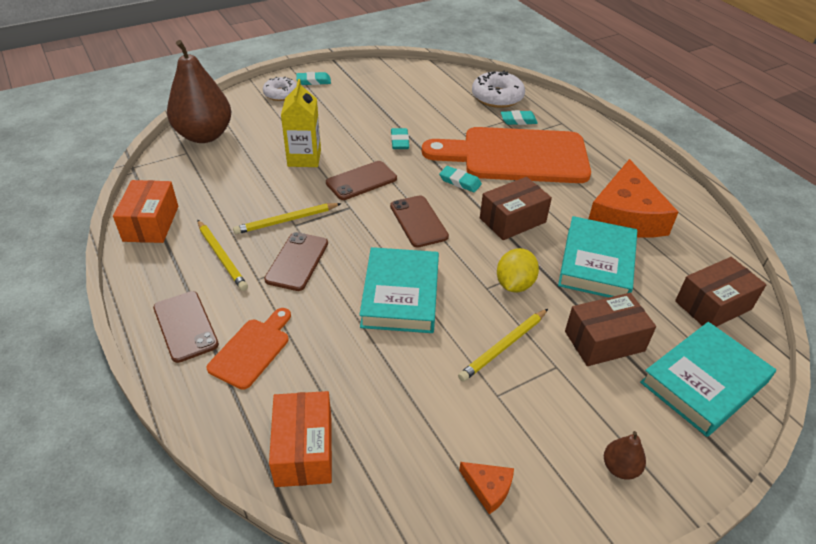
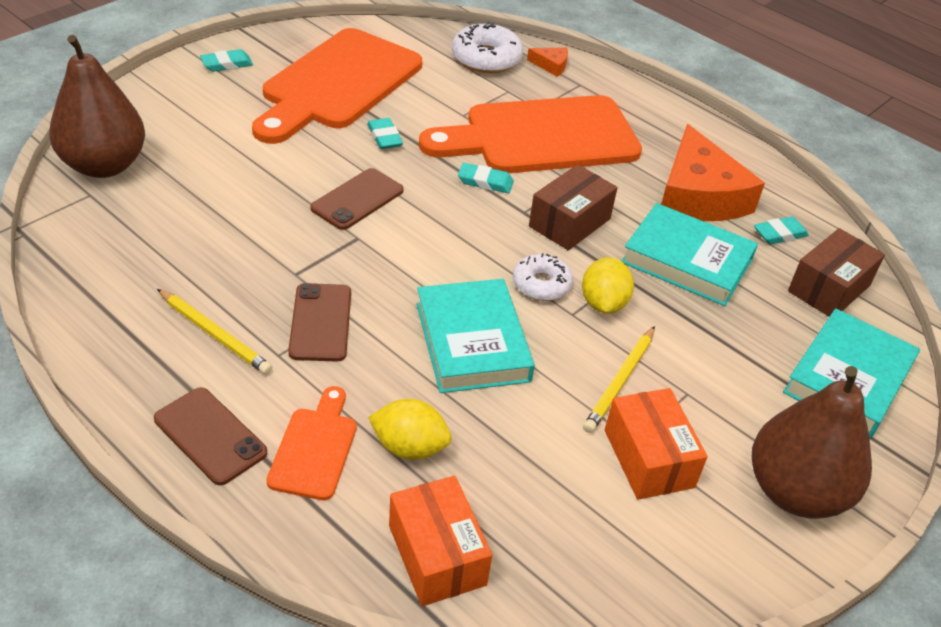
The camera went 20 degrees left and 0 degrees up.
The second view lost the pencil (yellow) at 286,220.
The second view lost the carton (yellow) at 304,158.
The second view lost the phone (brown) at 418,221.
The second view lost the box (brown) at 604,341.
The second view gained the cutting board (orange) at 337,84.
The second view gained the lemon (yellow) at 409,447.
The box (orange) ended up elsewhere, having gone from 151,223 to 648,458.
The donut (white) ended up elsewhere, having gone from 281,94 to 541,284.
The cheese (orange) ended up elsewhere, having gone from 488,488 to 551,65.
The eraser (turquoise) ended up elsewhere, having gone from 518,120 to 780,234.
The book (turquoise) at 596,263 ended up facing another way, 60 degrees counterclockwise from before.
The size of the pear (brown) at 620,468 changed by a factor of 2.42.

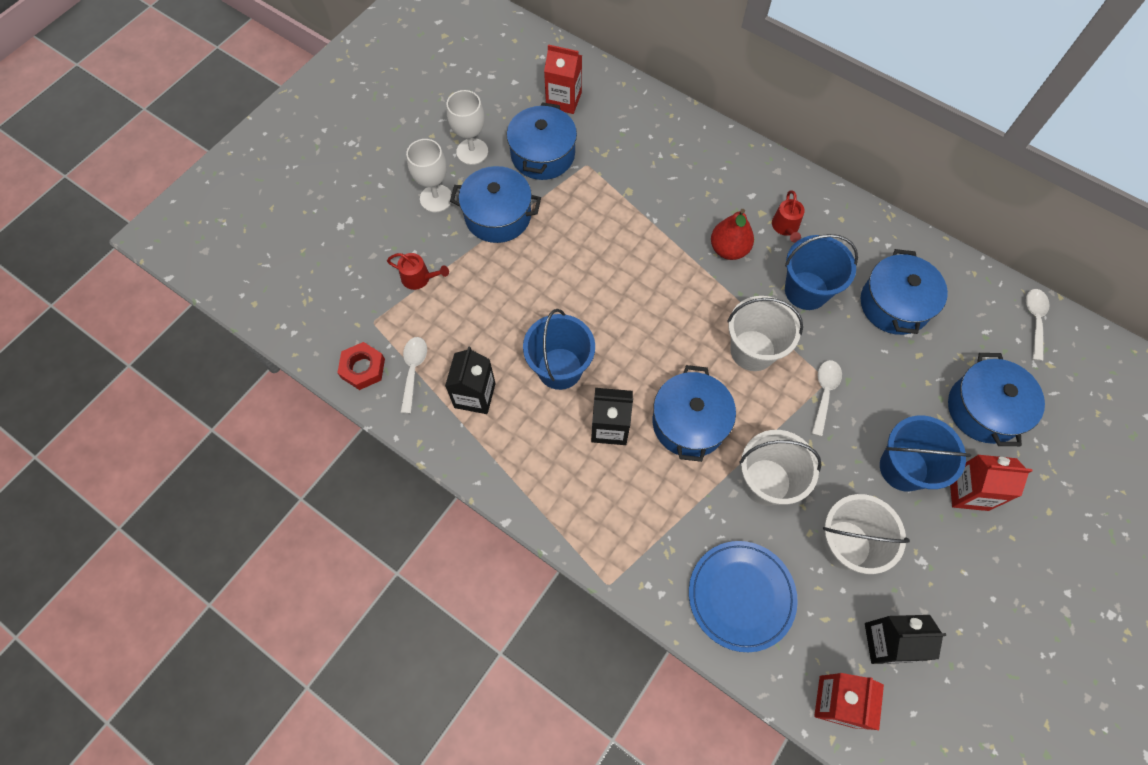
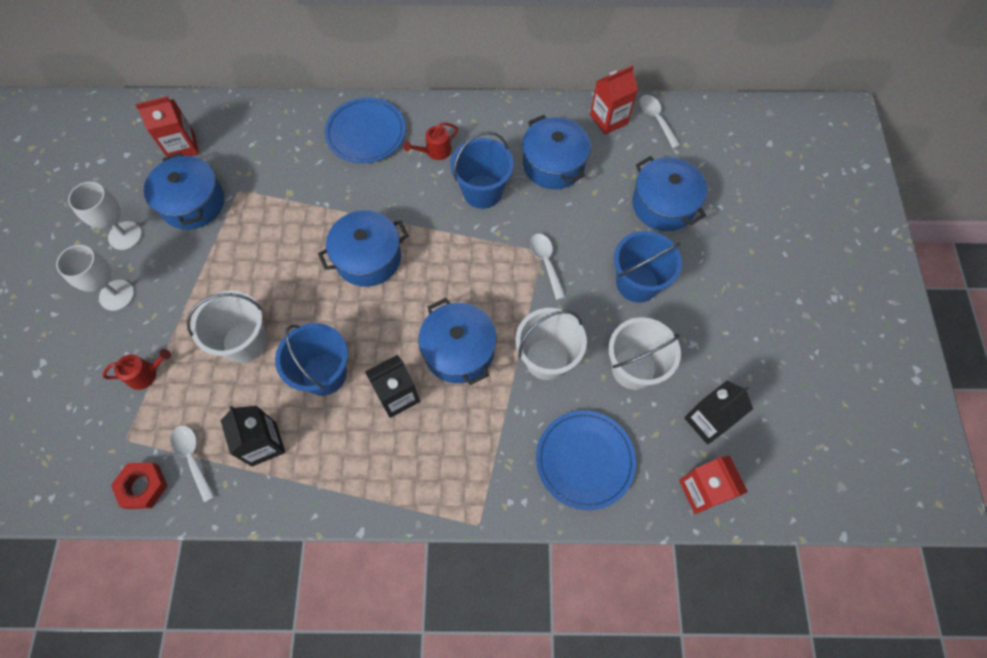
The camera went 35 degrees left and 0 degrees up.
The second view lost the pear (red) at 728,249.
The second view gained the plate (blue) at 366,133.
The pot (blue) ended up elsewhere, having gone from 498,216 to 368,258.
The bucket (white) ended up elsewhere, having gone from 752,350 to 245,342.
The carton (red) ended up elsewhere, having gone from 968,491 to 609,119.
The watering can (red) at 785,227 ended up facing another way, 90 degrees clockwise from before.

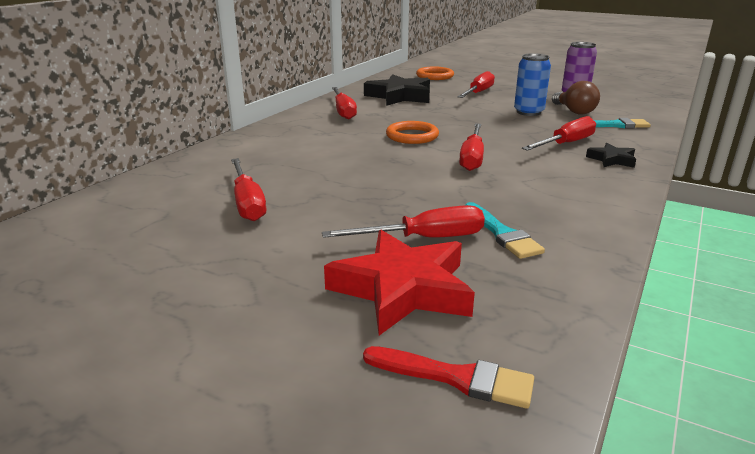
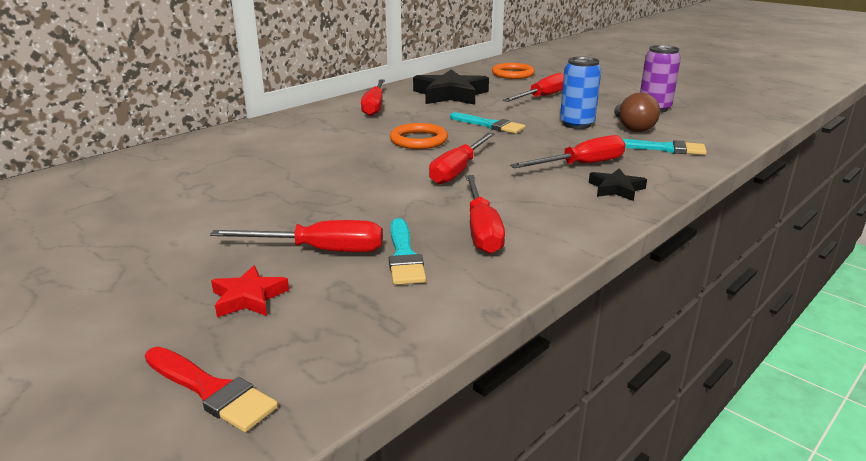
The camera went 15 degrees right and 0 degrees up.
The second view gained the brush (turquoise) at 490,125.
The screwdriver (red) ended up elsewhere, having gone from 247,203 to 481,230.
The size of the star (red) at 403,289 changed by a factor of 0.50.

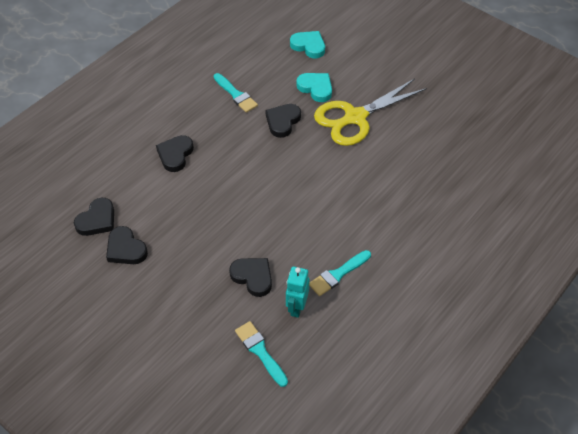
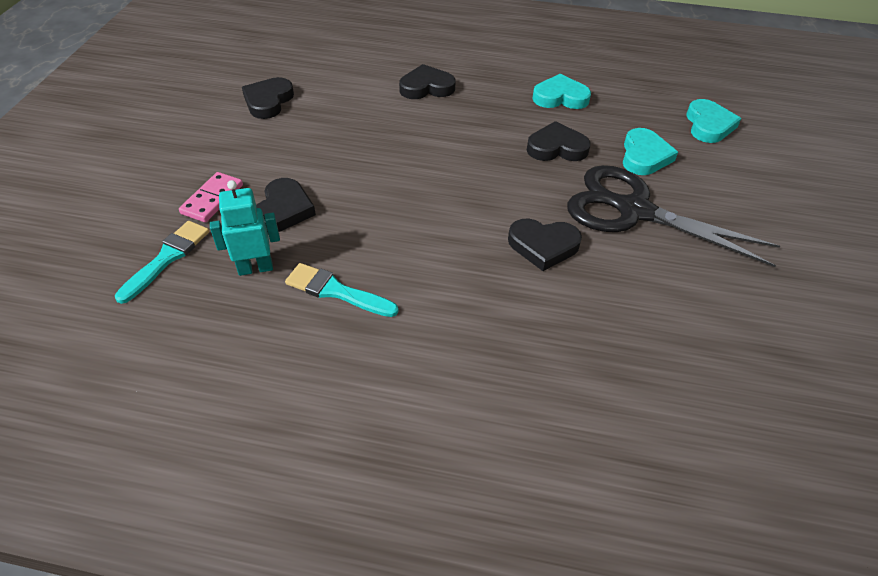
The camera went 60 degrees right and 5 degrees down.
The second view gained the domino (pink) at 212,199.
The heart (black) ended up elsewhere, having gone from 97,220 to 543,246.
Where the brush (turquoise) stood at 236,95, the heart (turquoise) came to stand at 560,97.
What was the scissors (yellow) at 355,117 turned into the scissors (black) at 634,211.

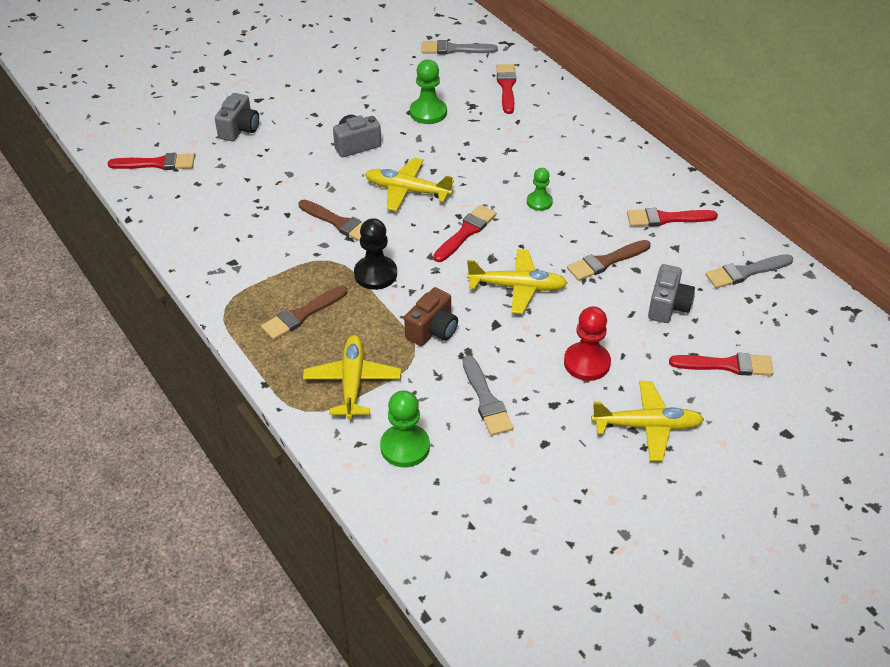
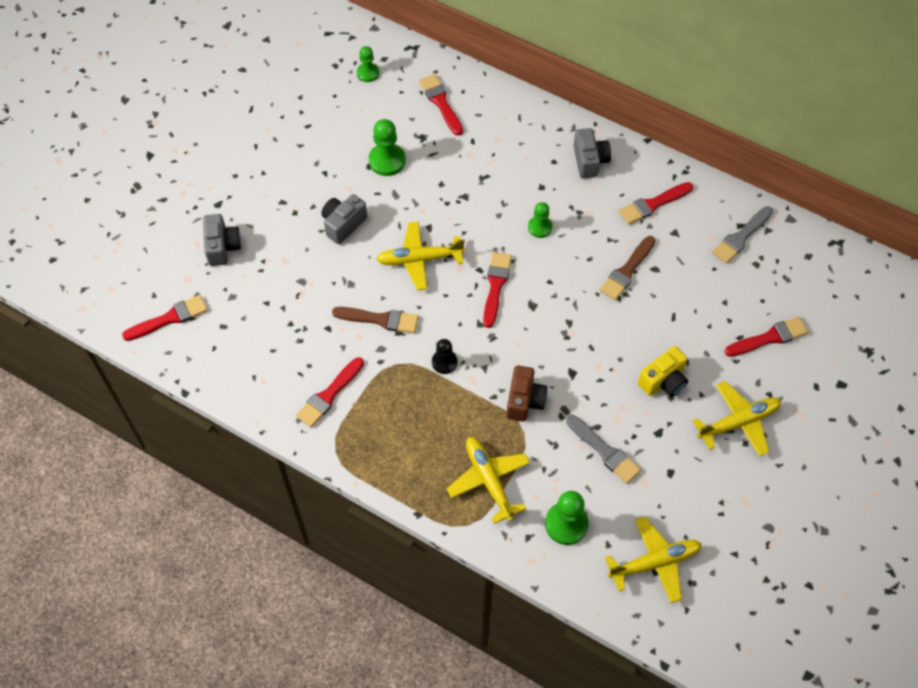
The camera went 25 degrees left and 15 degrees up.
The second view lost the brush (brown) at 302,315.
The second view gained the brush (red) at 329,395.
The plane (yellow) ended up elsewhere, having gone from 517,287 to 654,562.
The camera (grey) ended up elsewhere, having gone from 668,306 to 589,161.
Where the brush (grey) stood at 454,49, the pawn (green) came to stand at 368,73.
Where the pawn (red) stood at 587,363, the camera (yellow) came to stand at 663,381.
The size of the pawn (black) at 375,274 changed by a factor of 0.64.

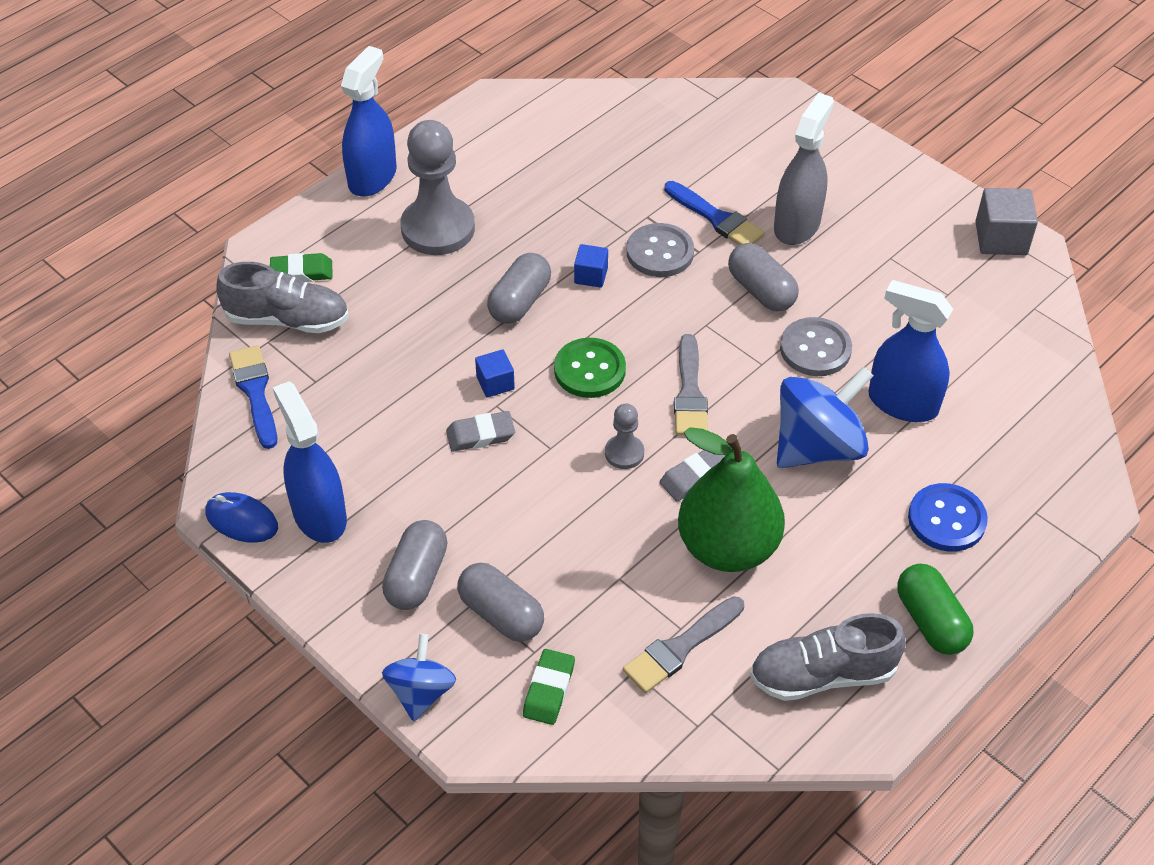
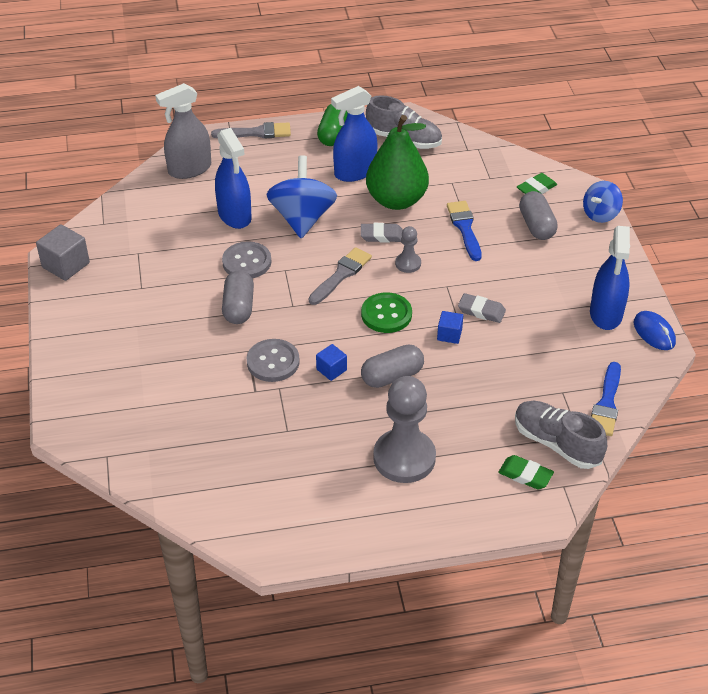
The camera went 145 degrees left and 5 degrees down.
The second view lost the capsule (grey) at 416,577.
The second view lost the button (blue) at 946,519.
The spray bottle (blue) ended up elsewhere, having gone from 372,177 to 355,172.
The brush (grey) ended up elsewhere, having gone from 680,648 to 256,133.
The brush (blue) ended up elsewhere, having gone from 716,218 to 464,228.
The spray bottle (grey) ended up elsewhere, having gone from 797,225 to 189,169.
The spinning top (blue) at 818,447 ended up facing another way, 90 degrees clockwise from before.

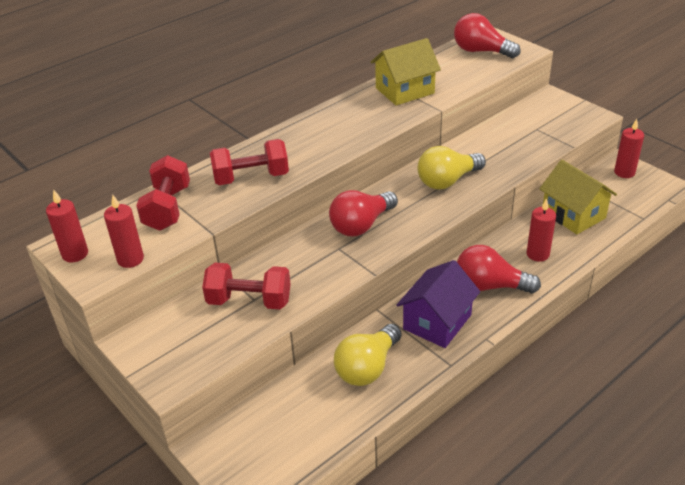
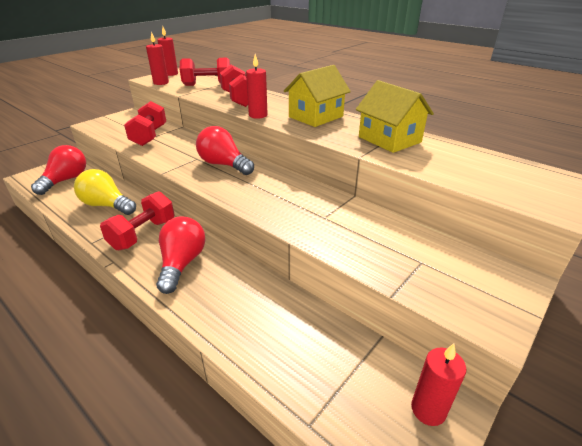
The camera went 80 degrees right and 5 degrees down.
The second view lost the light bulb (yellow) at 447,181.
The light bulb (red) ended up elsewhere, having gone from 481,51 to 66,180.
The candle (red) ended up elsewhere, having gone from 538,254 to 258,115.
The house (yellow) ended up elsewhere, having gone from 573,214 to 316,117.
Where the house (purple) stood at 437,322, the dumbbell (red) came to stand at 143,234.

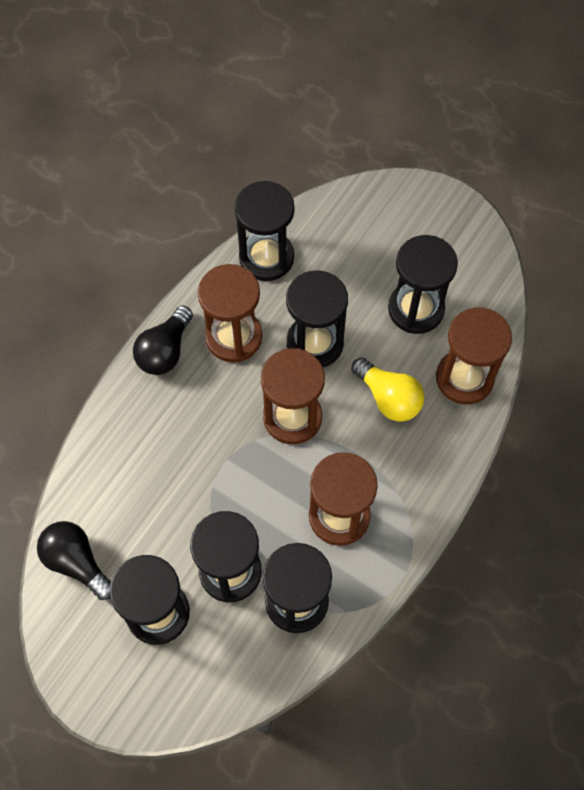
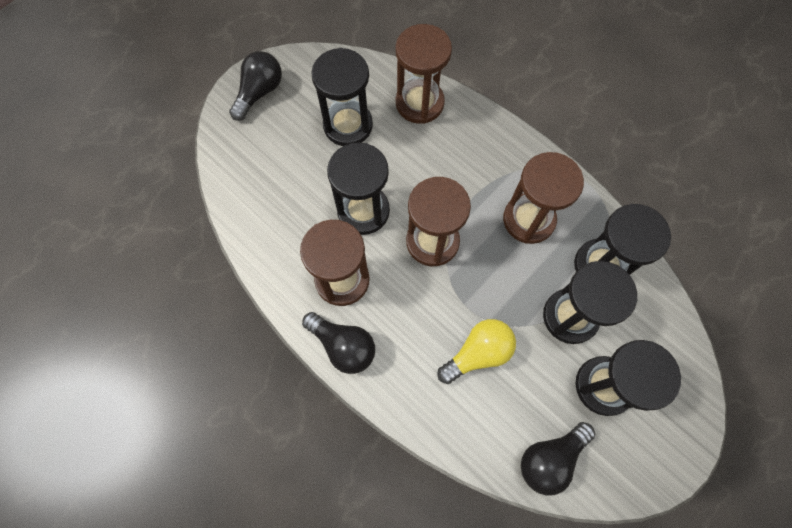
The camera went 80 degrees left and 5 degrees up.
The second view lost the hourglass (black) at 266,257.
The second view gained the light bulb (black) at 259,92.
The light bulb (yellow) ended up elsewhere, having gone from 388,398 to 478,353.

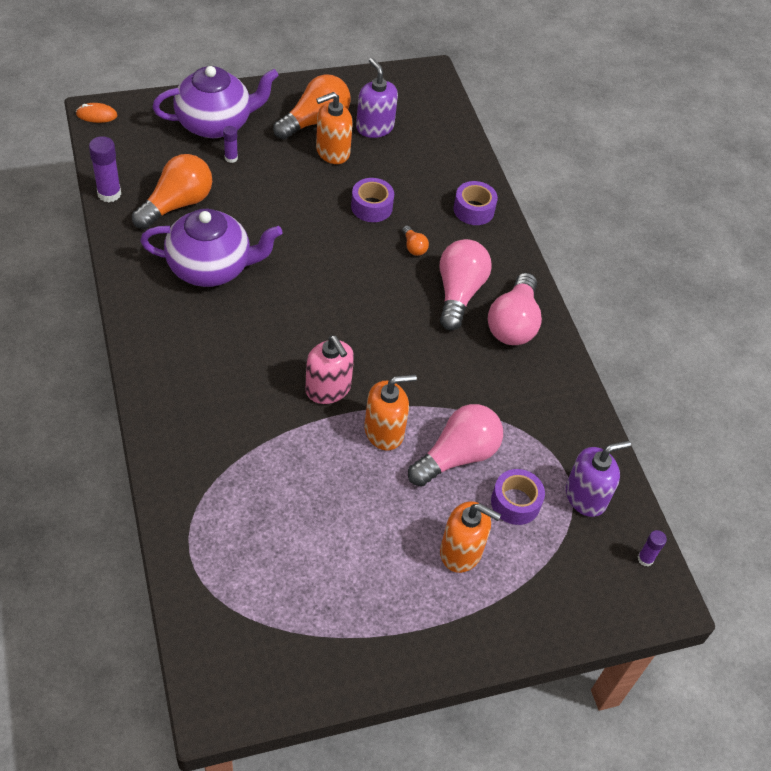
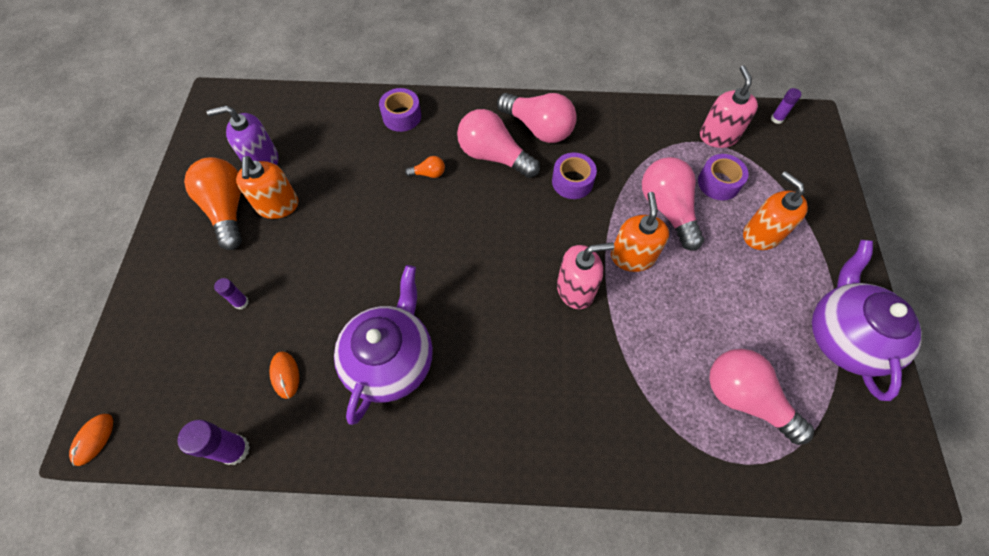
The camera went 65 degrees left and 10 degrees up.
The second view gained the light bulb (pink) at 745,398.
The teapot (purple) ended up elsewhere, having gone from 215,123 to 844,337.
The tape (purple) ended up elsewhere, having gone from 371,207 to 572,181.
Where the light bulb (orange) stood at 177,204, the mouse (orange) came to stand at 285,375.
What was the soap dispenser (purple) at 586,496 turned into the soap dispenser (pink) at 718,136.
The soap dispenser (orange) at 461,551 ended up facing another way, 75 degrees counterclockwise from before.

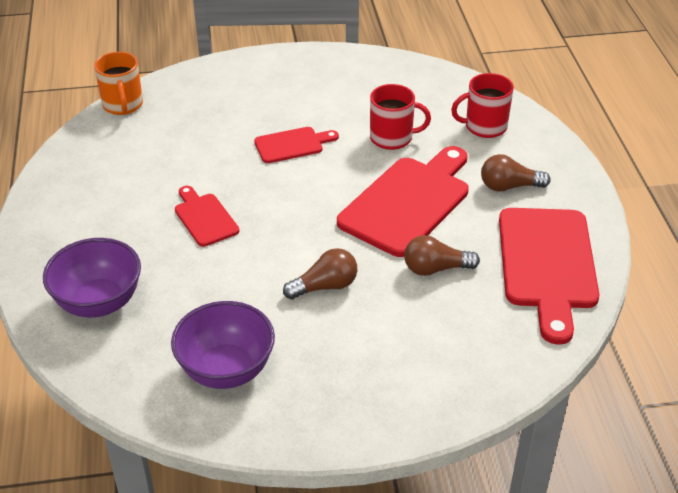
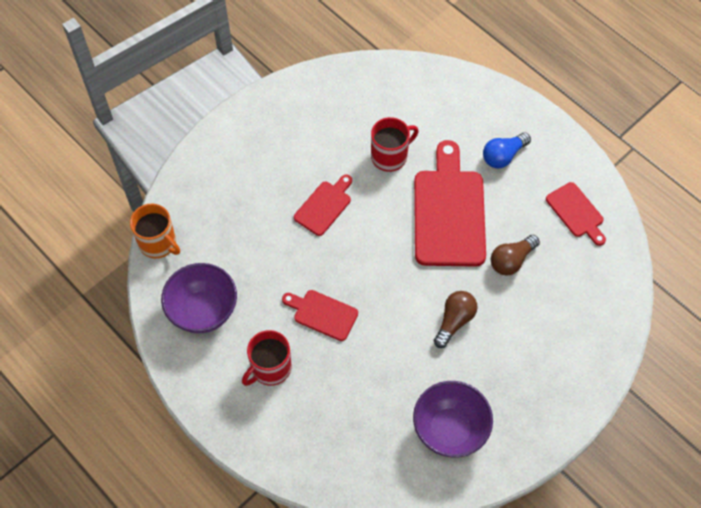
The camera went 35 degrees left and 20 degrees up.
The bowl (purple) ended up elsewhere, having gone from 99,302 to 203,311.
The mug (red) ended up elsewhere, having gone from 484,127 to 270,368.
What was the light bulb (brown) at 509,186 turned into the light bulb (blue) at 503,156.
The size of the cutting board (red) at 547,264 changed by a factor of 0.52.

